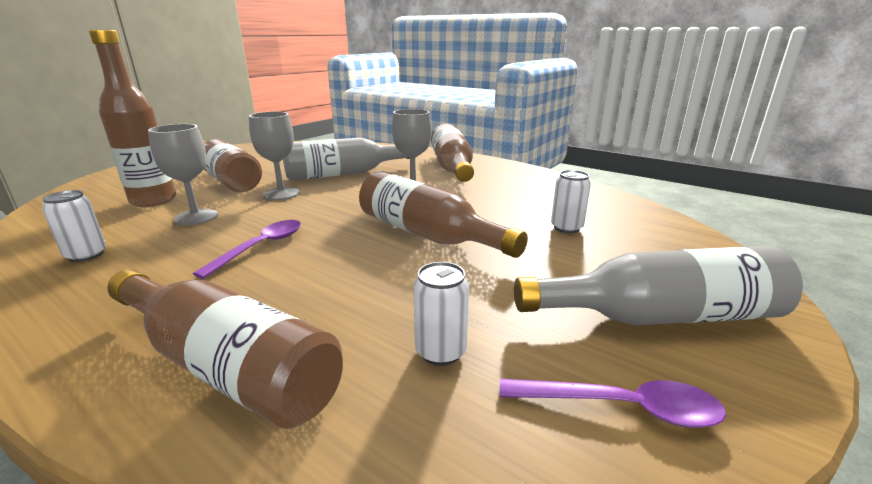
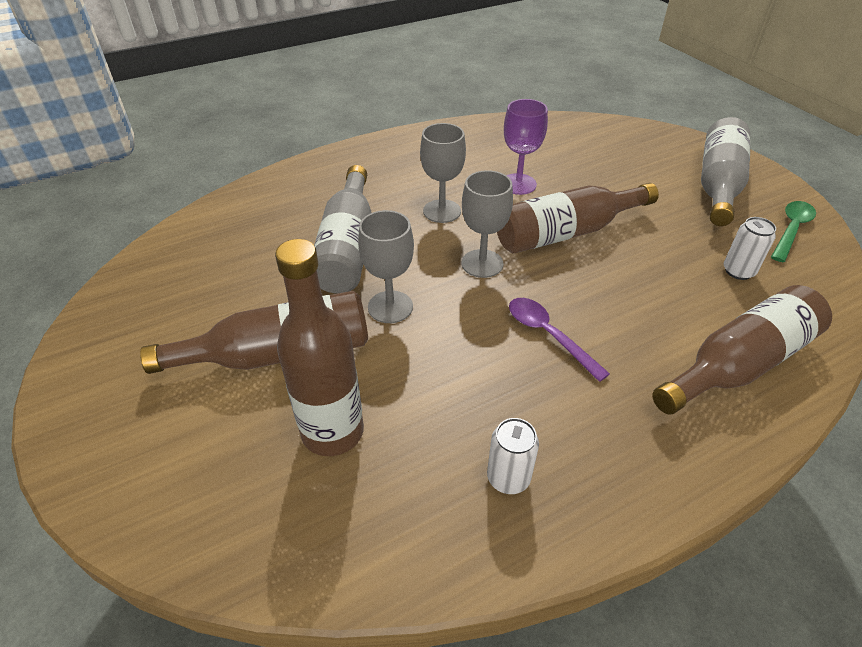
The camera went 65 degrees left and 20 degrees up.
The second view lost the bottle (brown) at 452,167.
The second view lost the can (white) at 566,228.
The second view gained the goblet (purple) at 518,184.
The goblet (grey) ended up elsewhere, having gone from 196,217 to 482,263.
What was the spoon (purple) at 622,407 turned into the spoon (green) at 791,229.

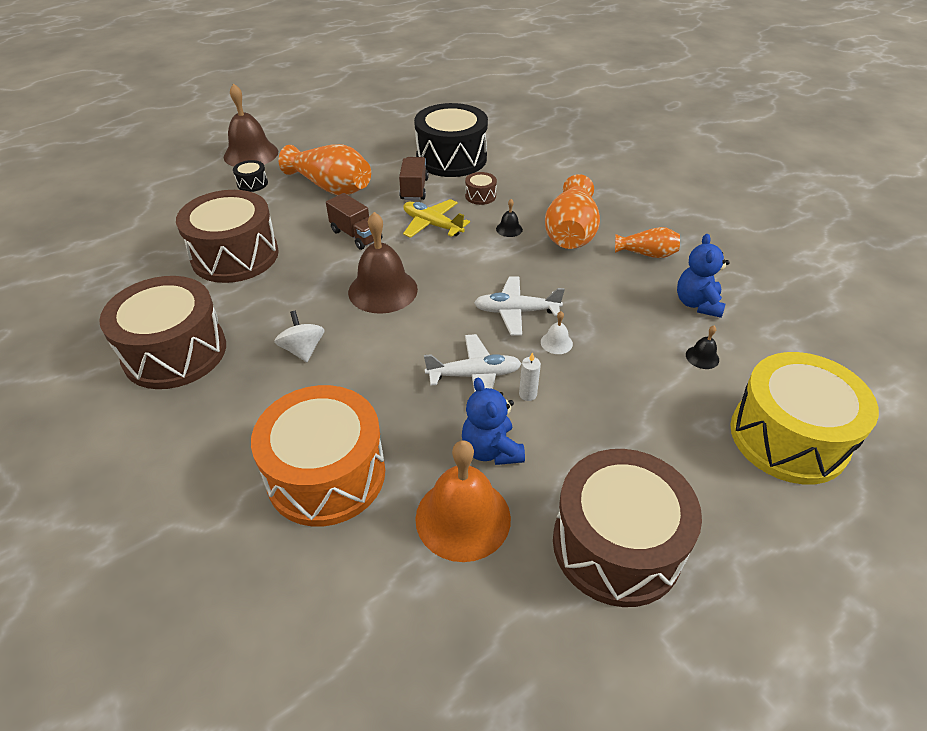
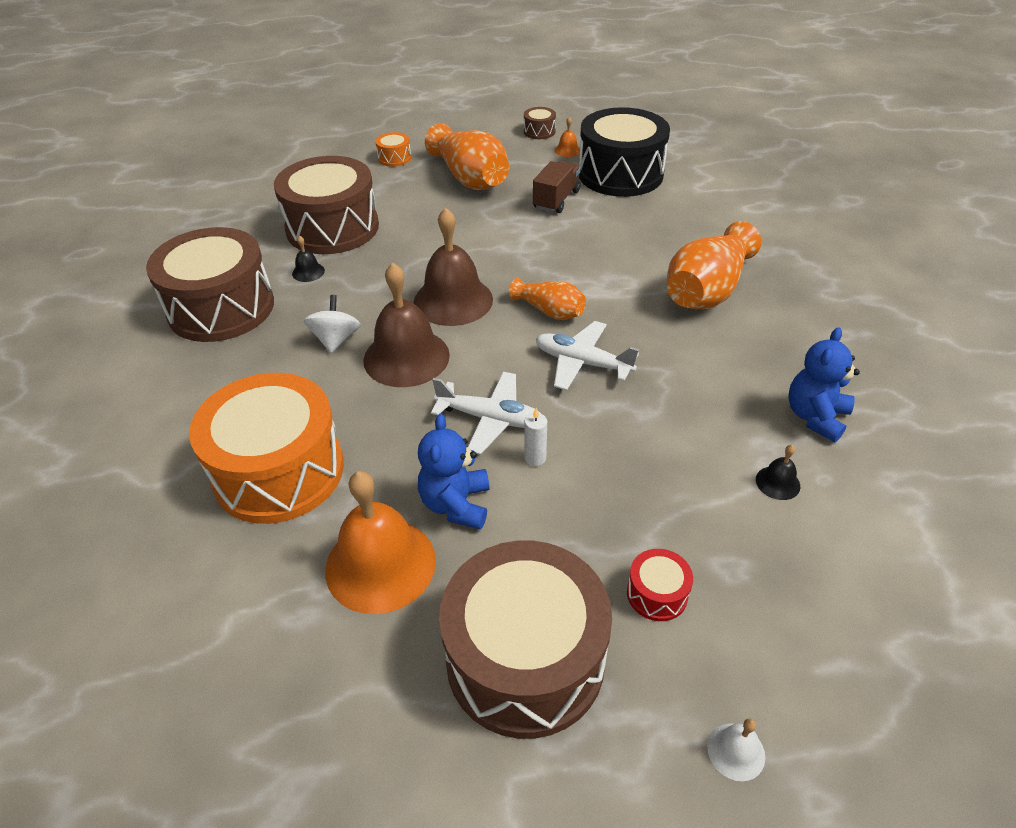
The camera went 25 degrees right and 0 degrees up.
The second view lost the truck (brown) at 356,235.
The second view lost the plane (yellow) at 432,225.
The second view lost the drum (yellow) at 788,437.
The second view gained the bell (orange) at 567,150.
The second view gained the drum (red) at 657,594.
The bell (brown) ended up elsewhere, having gone from 251,154 to 406,357.
The drum (brown) ended up elsewhere, having gone from 480,196 to 539,131.
The bell (black) ended up elsewhere, having gone from 509,229 to 308,272.
The bell (white) ended up elsewhere, having gone from 556,343 to 736,751.
The vase (orange) ended up elsewhere, having gone from 647,254 to 549,311.
What was the drum (black) at 252,183 turned into the drum (orange) at 394,158.

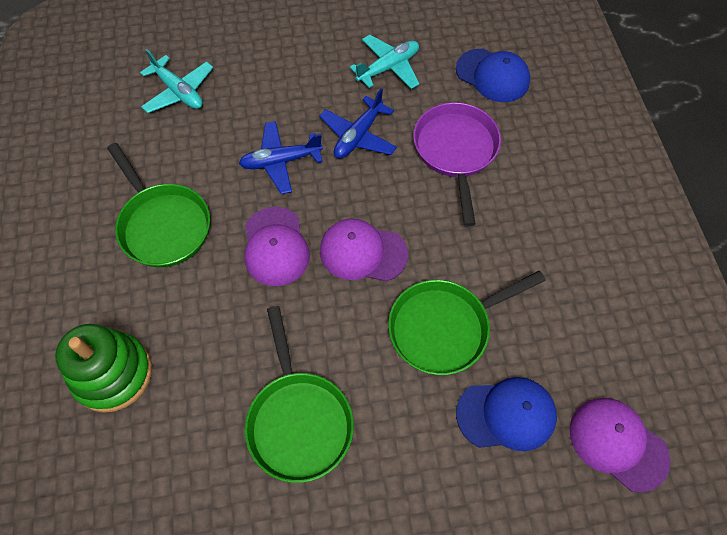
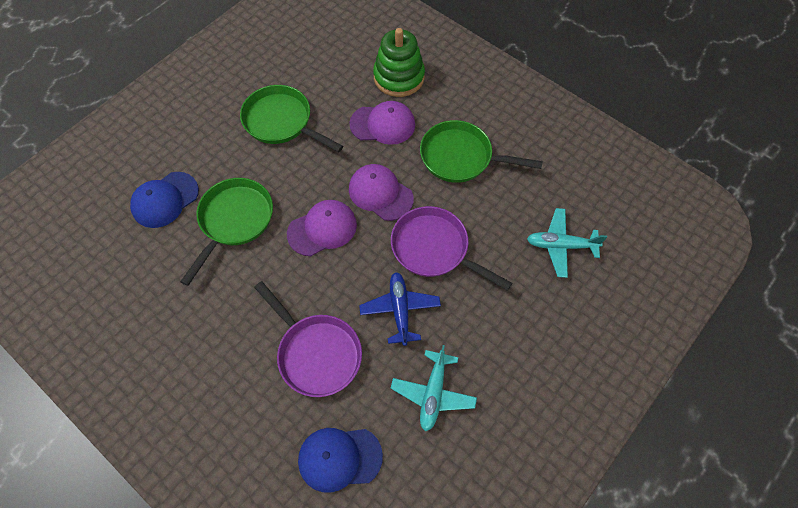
The camera went 140 degrees right and 0 degrees up.
The cap (purple) ended up elsewhere, having gone from 618,443 to 383,124.
Where the plane (blue) stood at 281,161, the pan (purple) came to stand at 434,249.

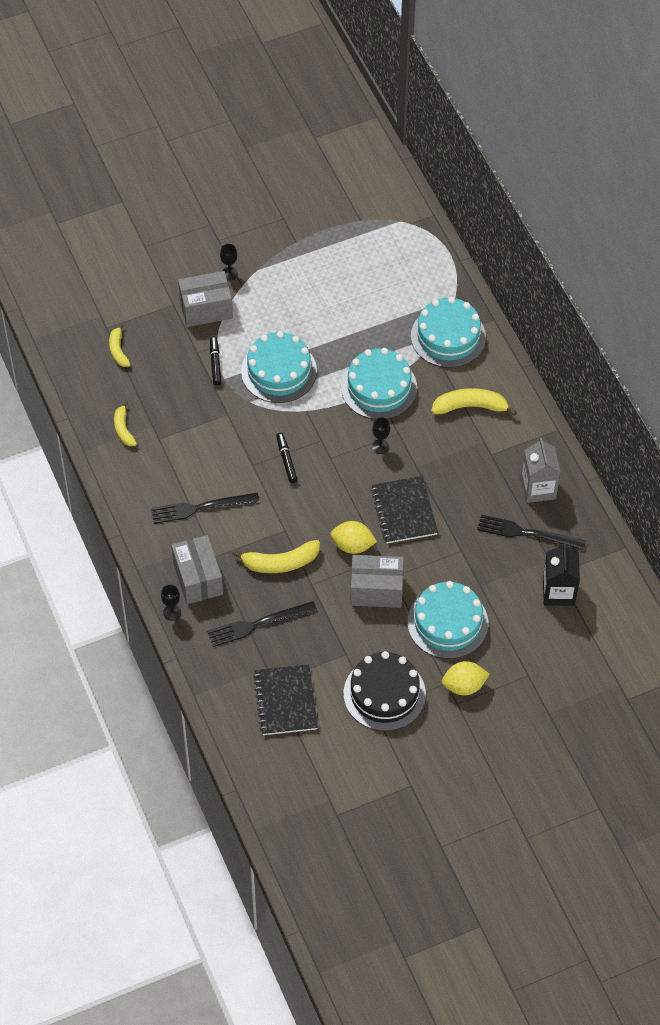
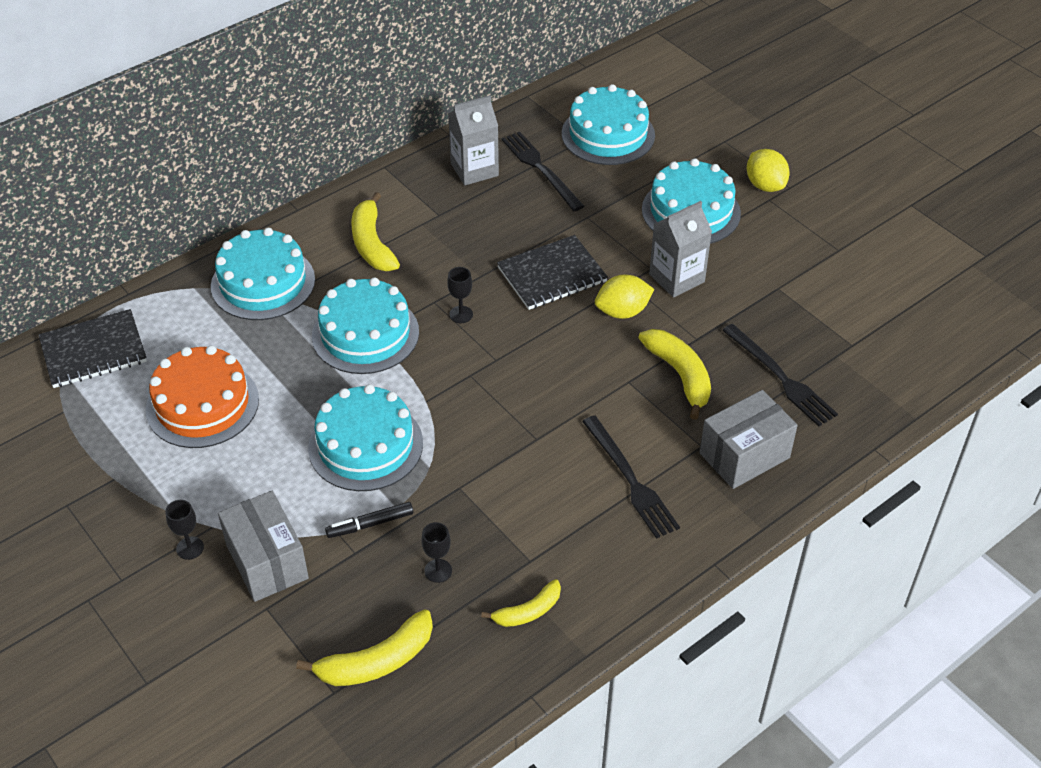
The camera went 105 degrees left and 10 degrees down.
The second view lost the marker (black) at 286,460.
The second view lost the cake (black) at 384,694.
The second view gained the cake (orange) at 202,404.
The goblet (black) ended up elsewhere, having gone from 172,612 to 438,571.
The notebook (black) ended up elsewhere, having gone from 285,701 to 93,351.
Where the box (grey) stood at 376,590, the carton (grey) came to stand at 676,278.
Where the carton (black) stood at 558,592, the cake (turquoise) came to stand at 608,134.
The lemon (yellow) at 352,545 ended up facing another way, 75 degrees clockwise from before.
The fork (black) at 527,533 ended up facing another way, 150 degrees clockwise from before.
The size of the banana (yellow) at 118,350 changed by a factor of 1.59.

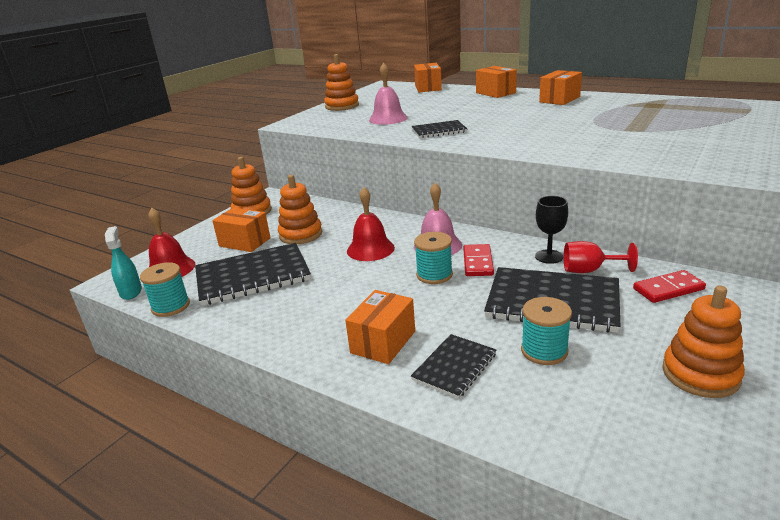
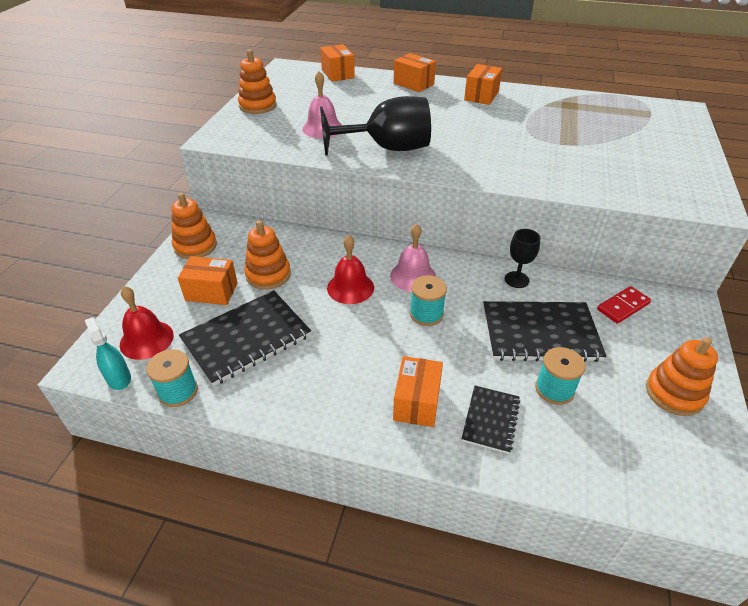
The camera went 20 degrees left and 15 degrees up.
The second view lost the domino (red) at 478,262.
The second view lost the goblet (red) at 589,270.
Where the notebook (black) stood at 439,131, the goblet (black) came to stand at 387,148.

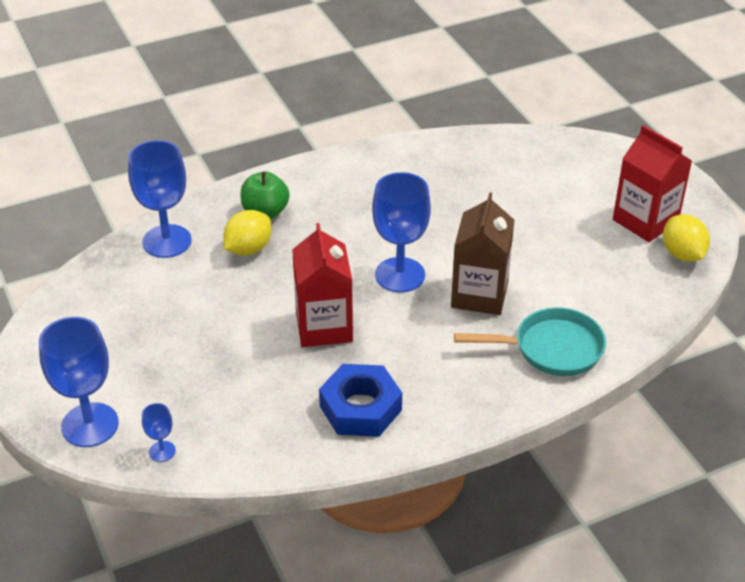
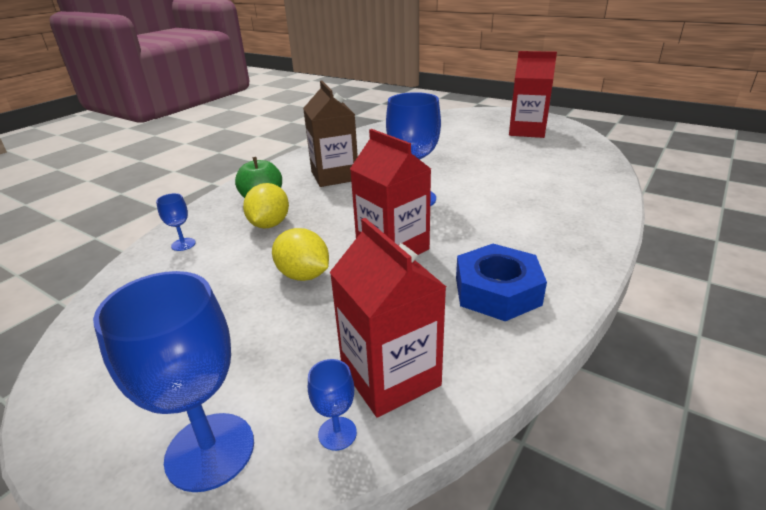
The camera went 30 degrees left and 10 degrees down.
The second view lost the pan (turquoise) at 551,349.
The second view gained the carton (red) at 390,376.
The carton (brown) ended up elsewhere, having gone from 479,295 to 334,176.
The lemon (yellow) ended up elsewhere, having gone from 682,254 to 303,275.
The size of the goblet (blue) at 167,241 changed by a factor of 0.46.

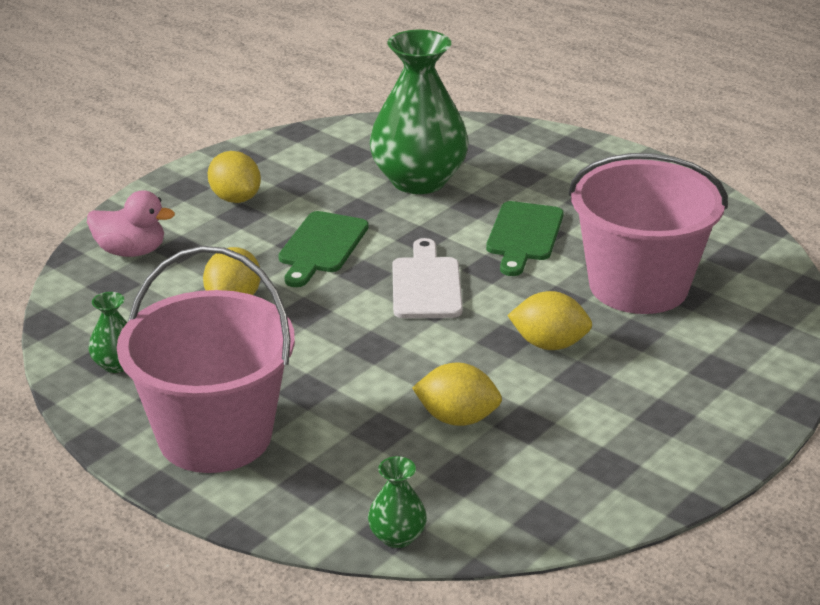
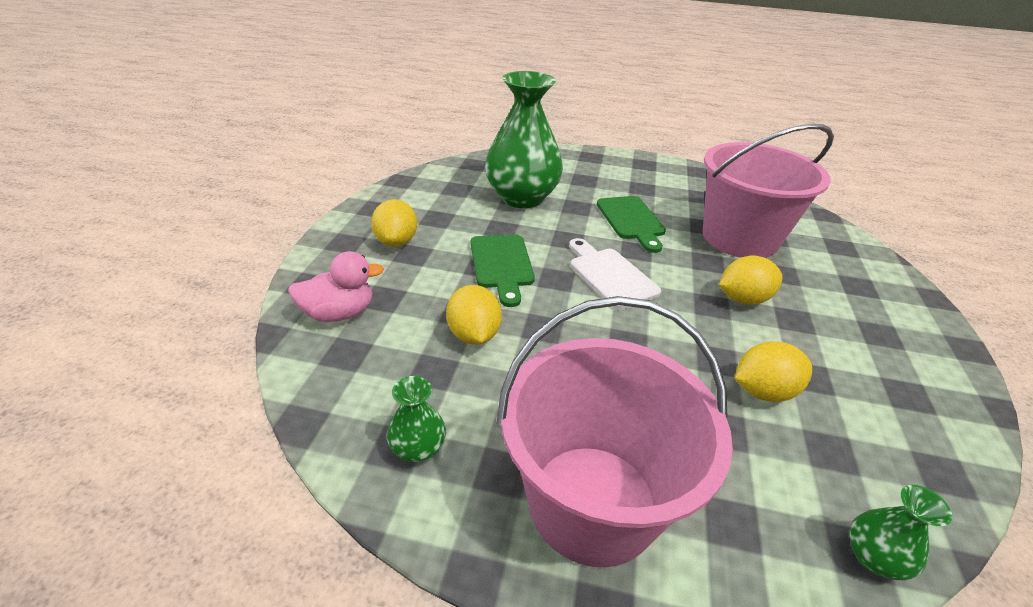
The camera went 30 degrees left and 5 degrees up.
The lemon (yellow) at 235,198 ended up facing another way, 60 degrees clockwise from before.

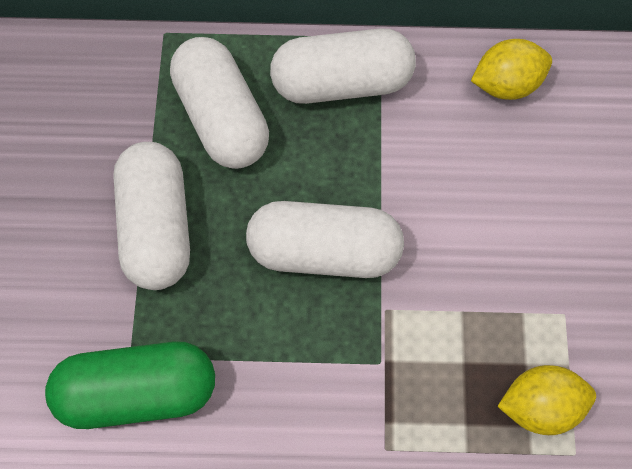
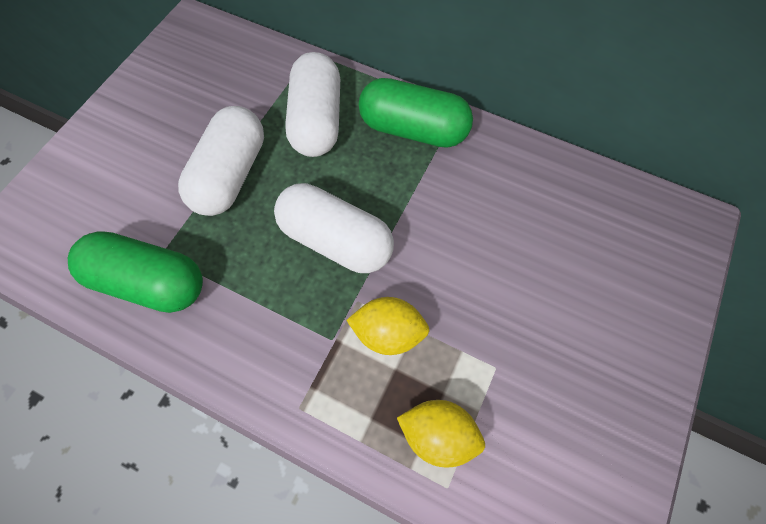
The camera went 25 degrees right and 0 degrees up.
The lemon (yellow) ended up elsewhere, having gone from 507,85 to 388,332.
What was the capsule (white) at 342,83 turned into the capsule (green) at 413,129.

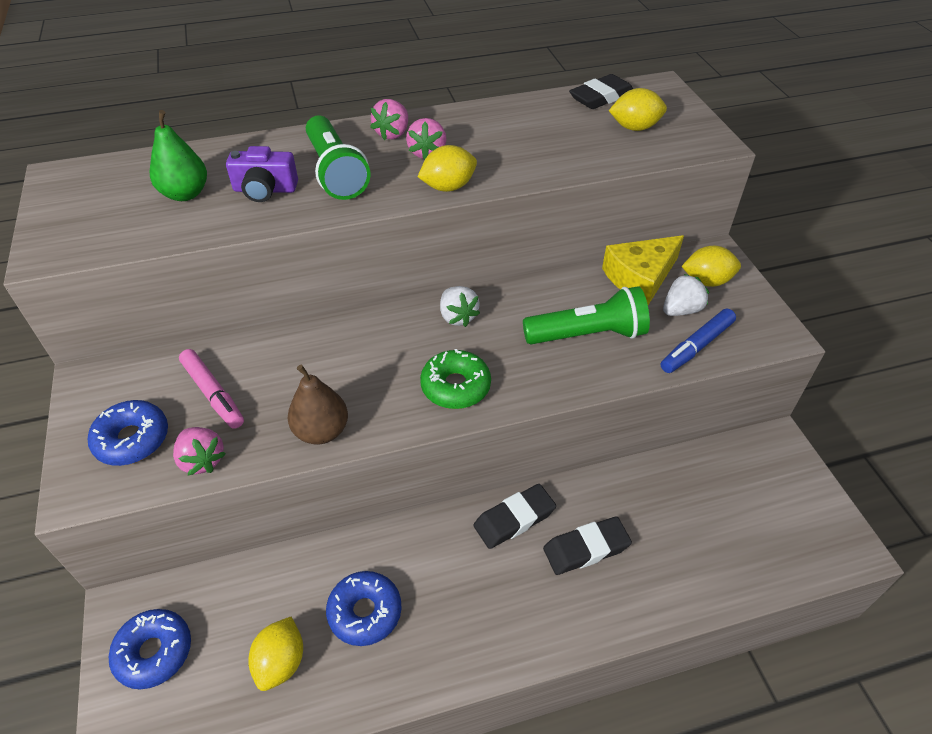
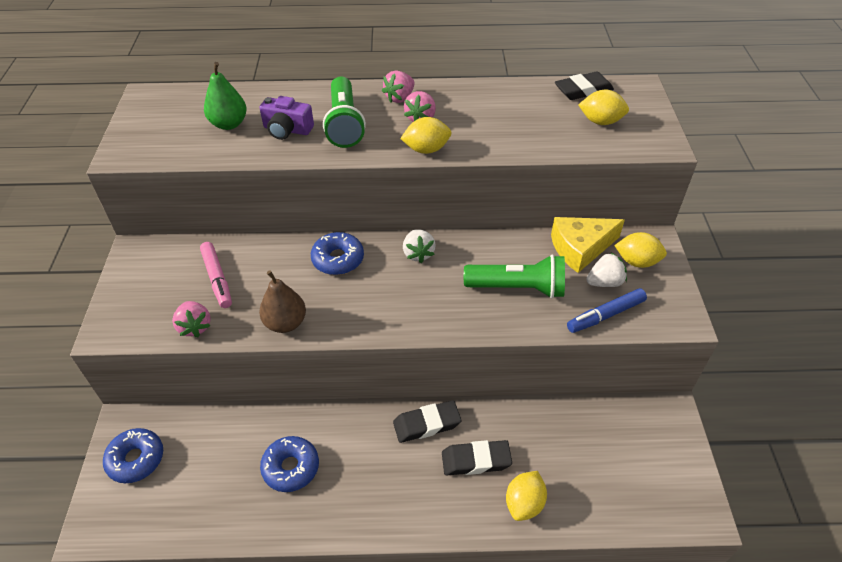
The camera went 15 degrees right and 0 degrees up.
The second view lost the donut (green) at 455,386.
The donut (blue) ended up elsewhere, having gone from 132,439 to 338,259.
The lemon (yellow) ended up elsewhere, having gone from 281,662 to 524,503.

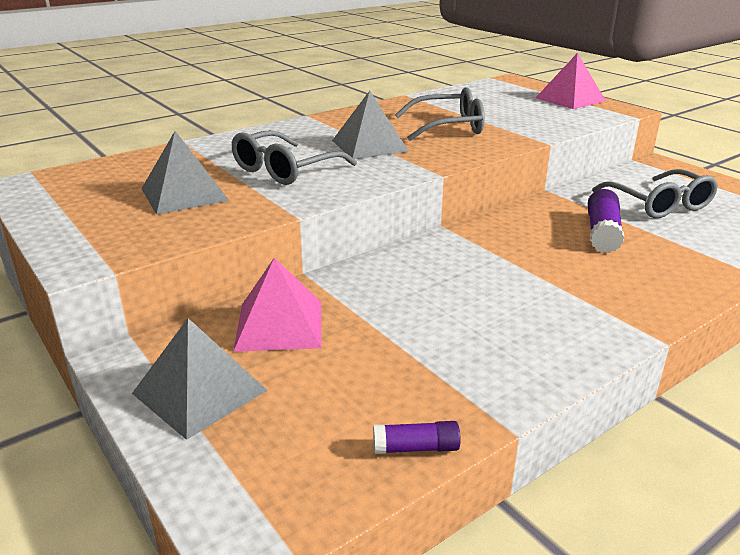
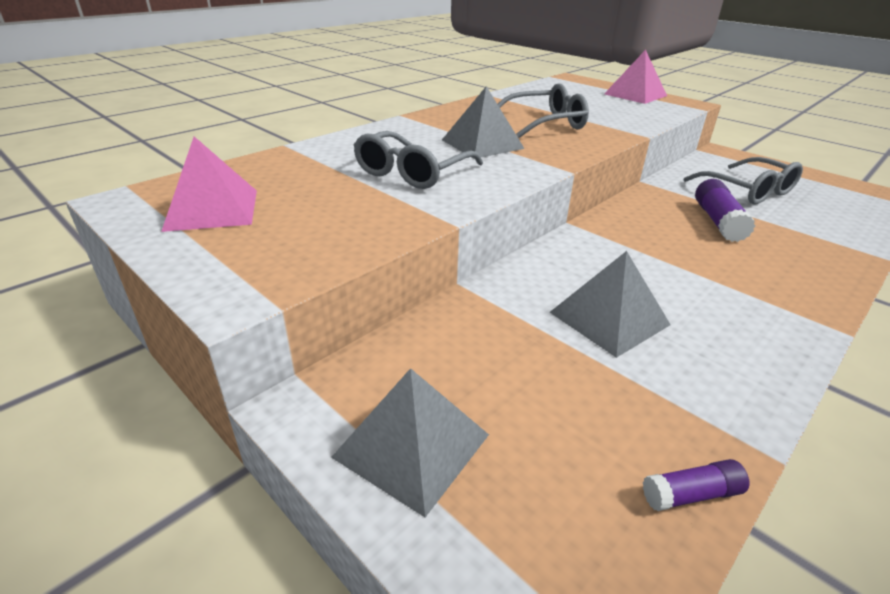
The camera went 10 degrees left and 5 degrees up.
The pyramid (grey) ended up elsewhere, having gone from 184,194 to 609,318.
The pyramid (pink) ended up elsewhere, having gone from 279,325 to 212,209.

